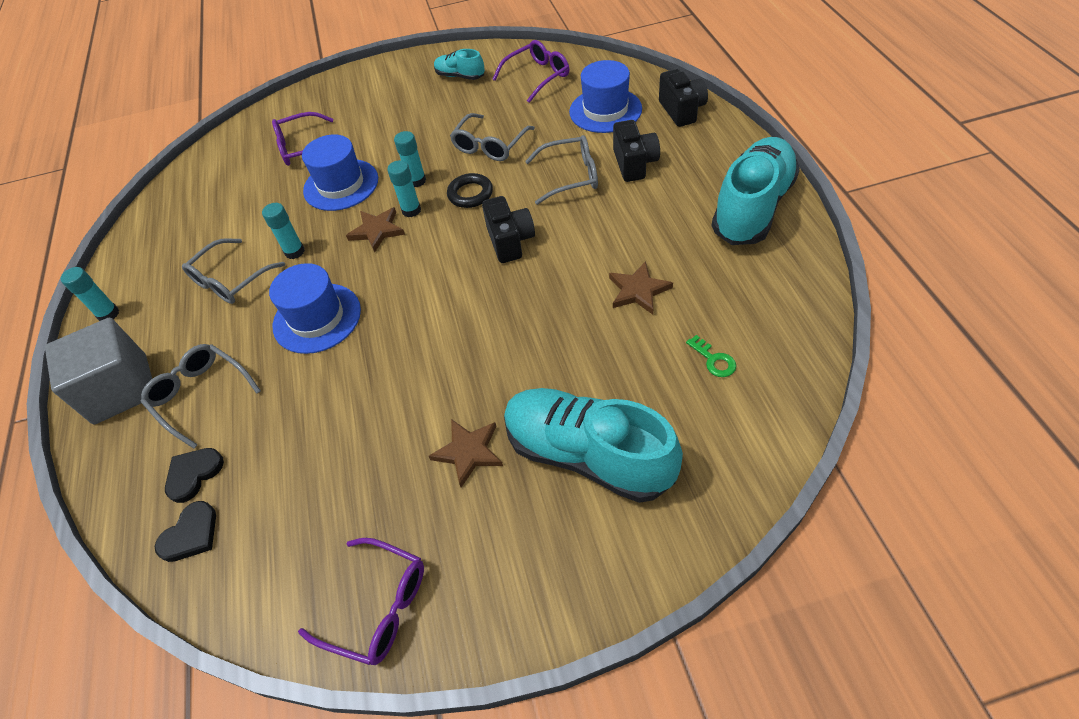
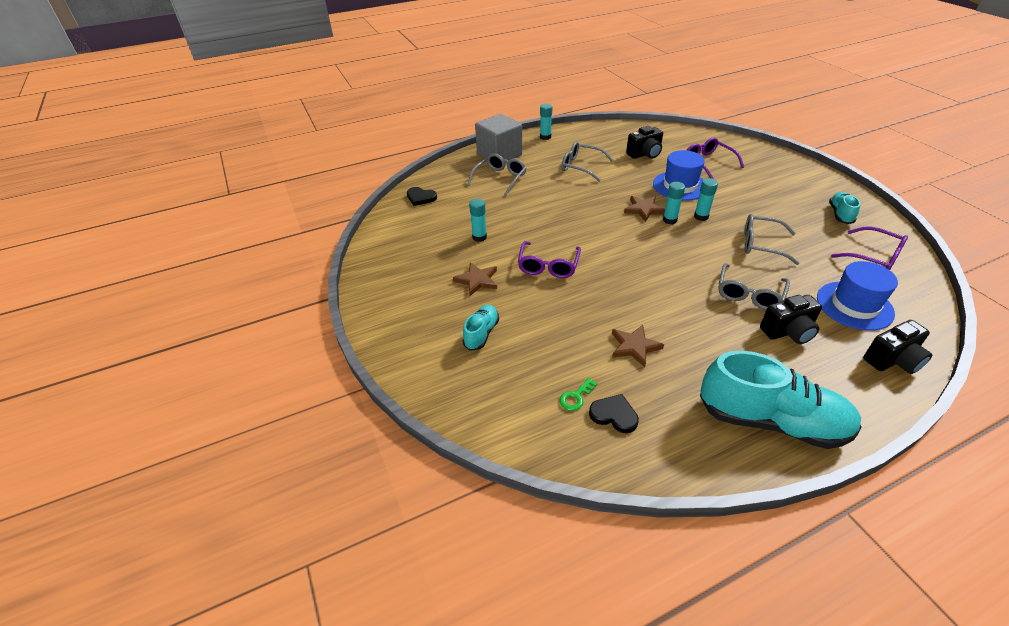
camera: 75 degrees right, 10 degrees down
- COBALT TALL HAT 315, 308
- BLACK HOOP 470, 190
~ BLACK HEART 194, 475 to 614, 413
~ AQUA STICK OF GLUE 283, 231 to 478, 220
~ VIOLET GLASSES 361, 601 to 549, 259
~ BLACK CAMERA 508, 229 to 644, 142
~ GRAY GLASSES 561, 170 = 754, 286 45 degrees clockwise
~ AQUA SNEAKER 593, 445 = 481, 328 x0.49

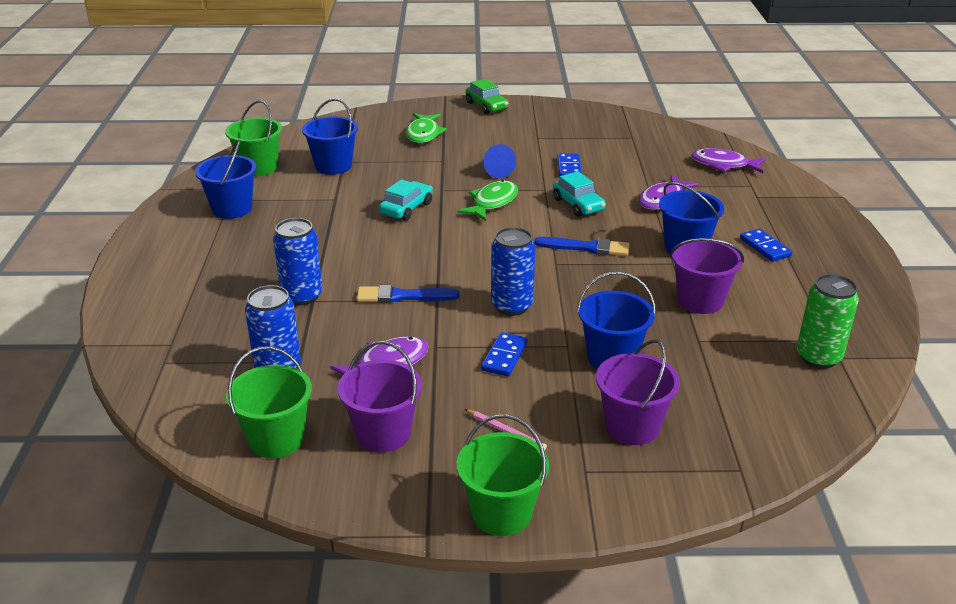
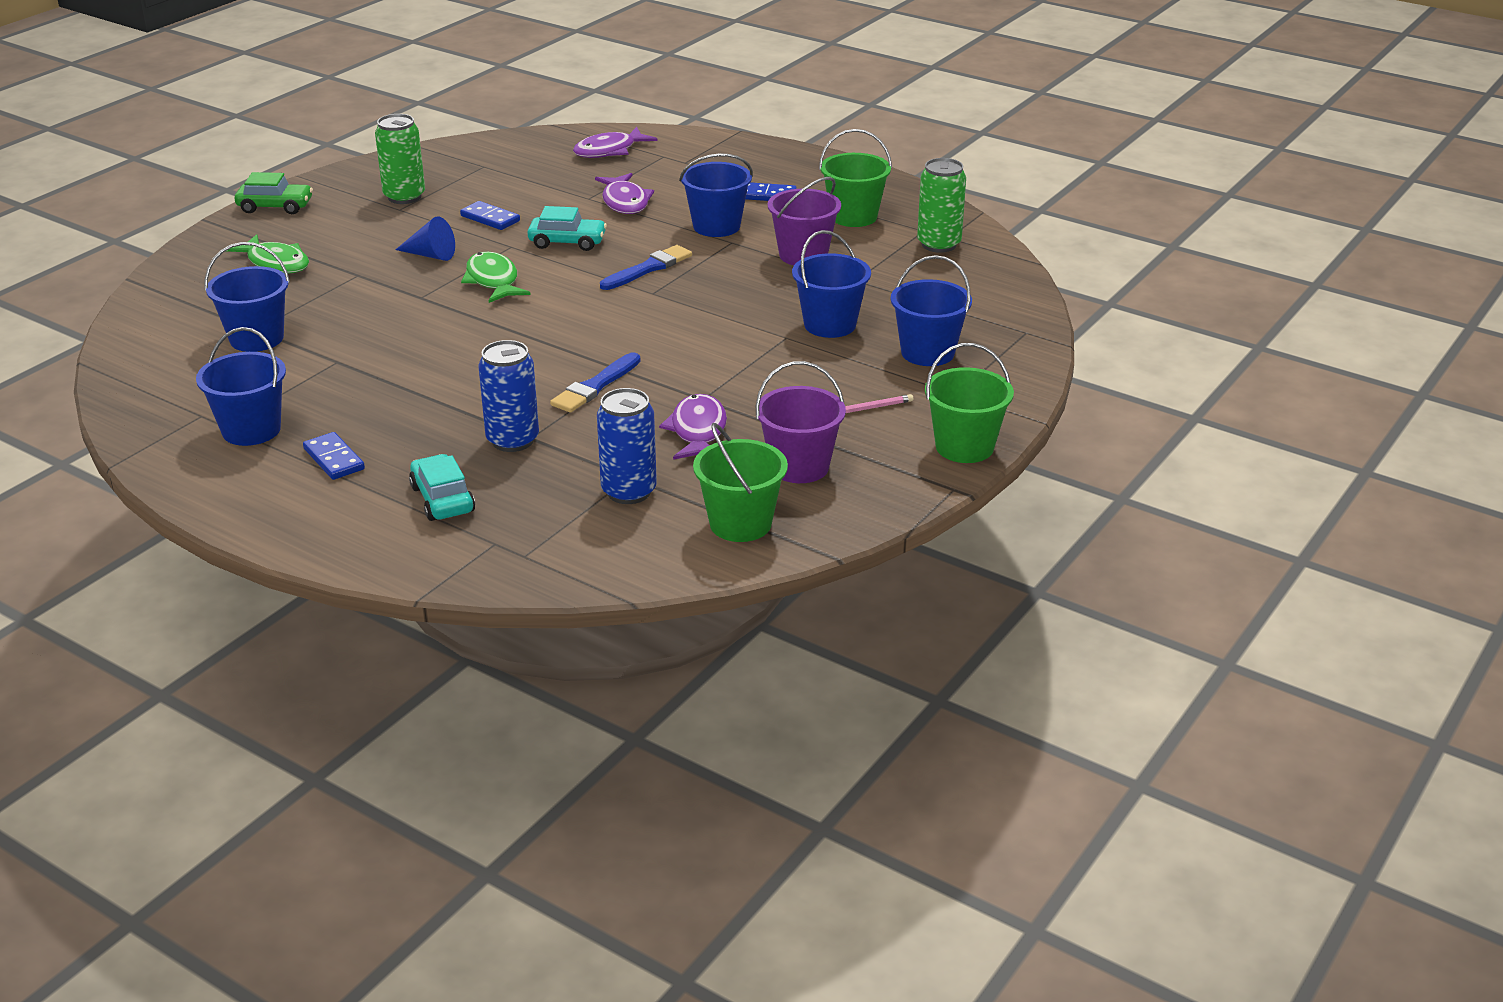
camera: 55 degrees left, 0 degrees up
- COBALT SODA CAN 513, 271
+ EMERALD SODA CAN 400, 159
~ EMERALD SAND BUCKET 253, 138 to 855, 178
~ AQUA TOY CAR 406, 200 to 442, 487
~ COBALT DOMINO TILE 504, 354 to 334, 456
~ VIOLET SAND BUCKET 638, 392 to COBALT SAND BUCKET 931, 310

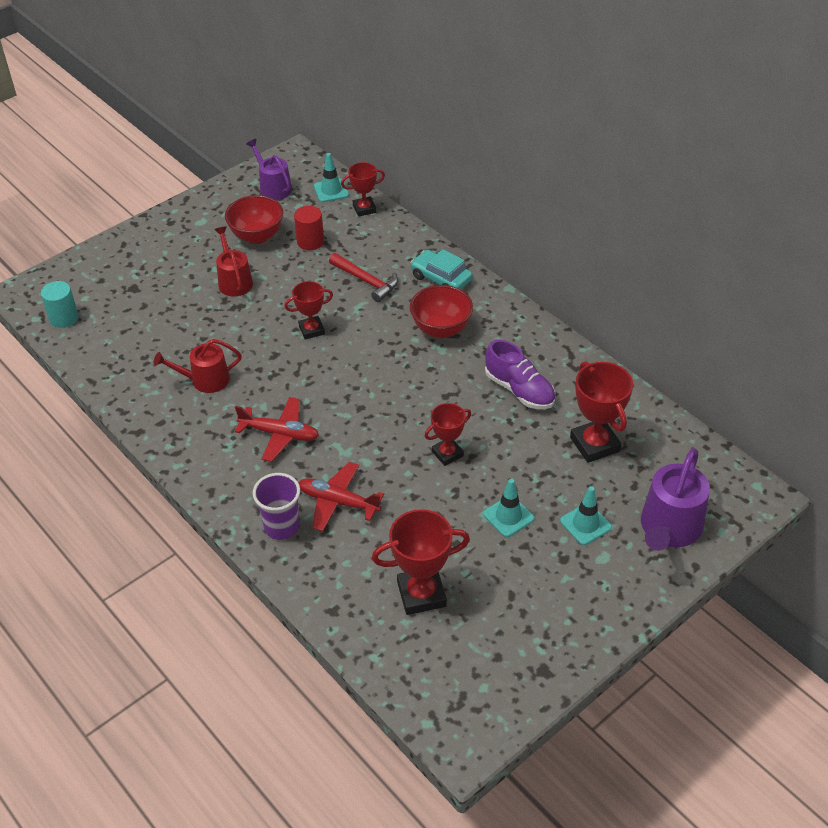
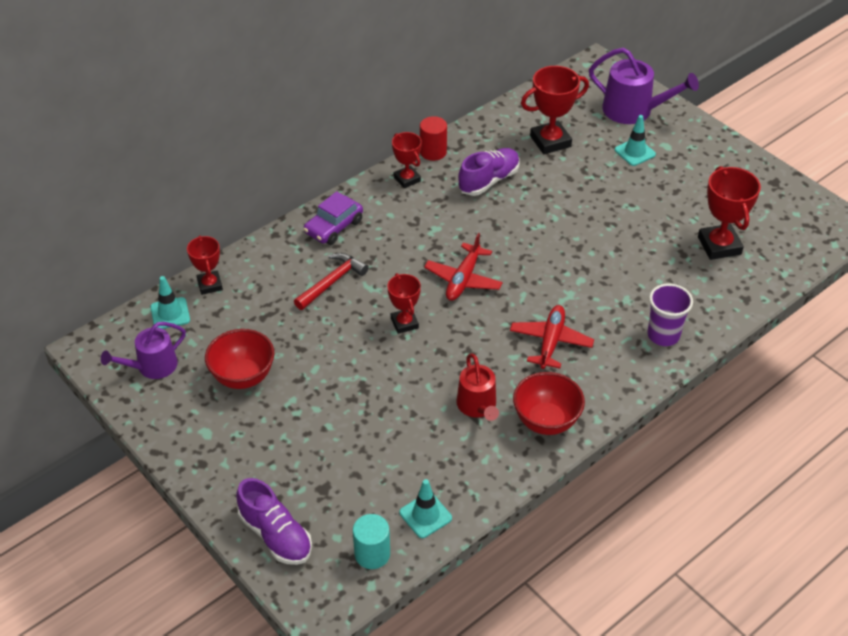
camera: 90 degrees left, 0 degrees up
- RED WATERING POT 234, 261
+ VIOLET SNEAKER 274, 521
~ RED SOLID CYLINDER 309, 228 to 433, 138
~ RED TOY PLANE 341, 496 to 463, 267
~ RED DEEP DISH 441, 311 to 549, 403
~ RED PRIZE CUP 448, 434 to 407, 160
~ AQUA TRAFFIC CONE 508, 508 to 426, 508
~ AQUA TOY CAR 441, 269 to VIOLET TOY CAR 333, 218

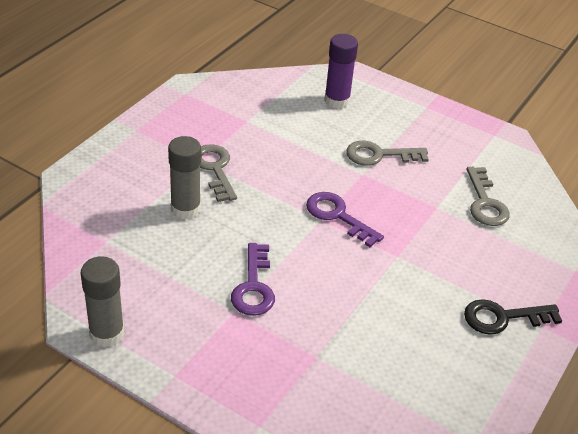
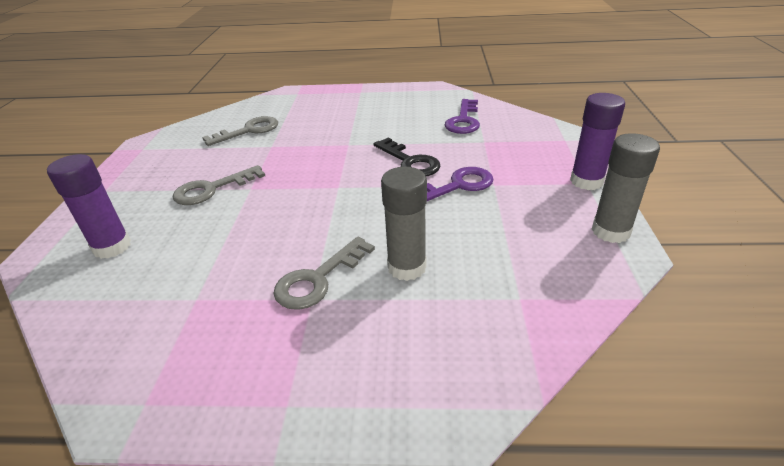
camera: 115 degrees left, 5 degrees down
+ VIOLET STICK OF GLUE 597, 141
~ VIOLET KEY 345, 219 to 462, 116
~ BLACK KEY 513, 317 to 407, 156
~ GRAY KEY 387, 153 = 219, 185 90 degrees clockwise

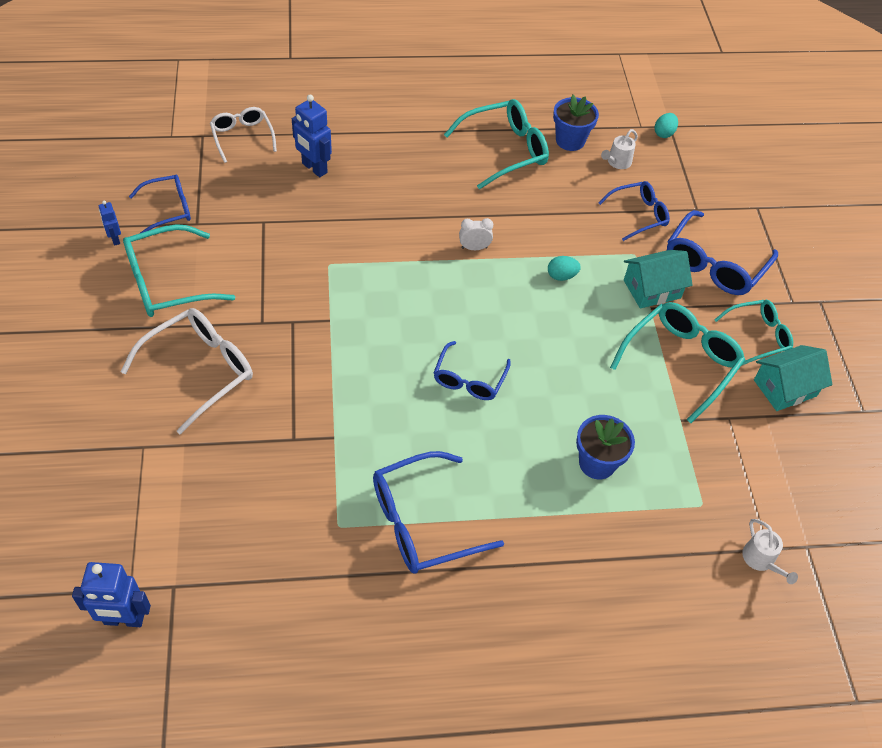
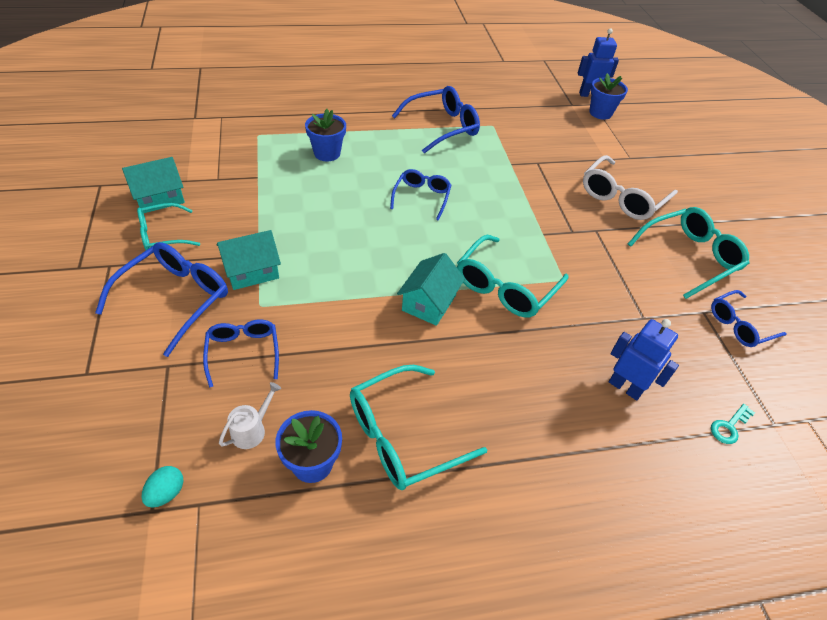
camera: 175 degrees right, 5 degrees down
- COBALT ROBOT FIGURE 110, 223
- AQUA EGG SHAPE 564, 268
- SNOW-WHITE WATERING POT 770, 551
+ COBALT PLANT POT 608, 96
~ AQUA GLASSES 677, 362 to 512, 276
~ SNOW-WHITE GLASSES 243, 135 to AQUA KEY 733, 424
~ SNOW-WHITE BEDSIDE CLOCK 476, 234 to AQUA COTTAGE 431, 289
~ COBALT GLASSES 634, 211 = 241, 353 105 degrees clockwise

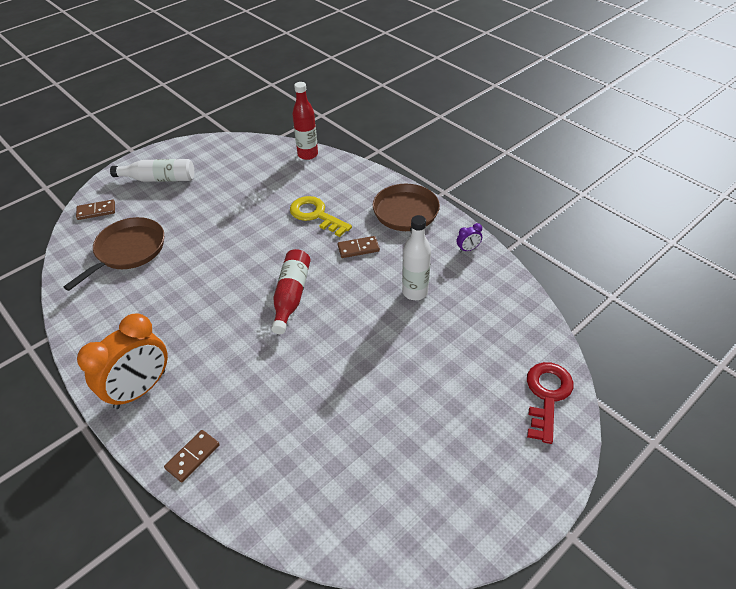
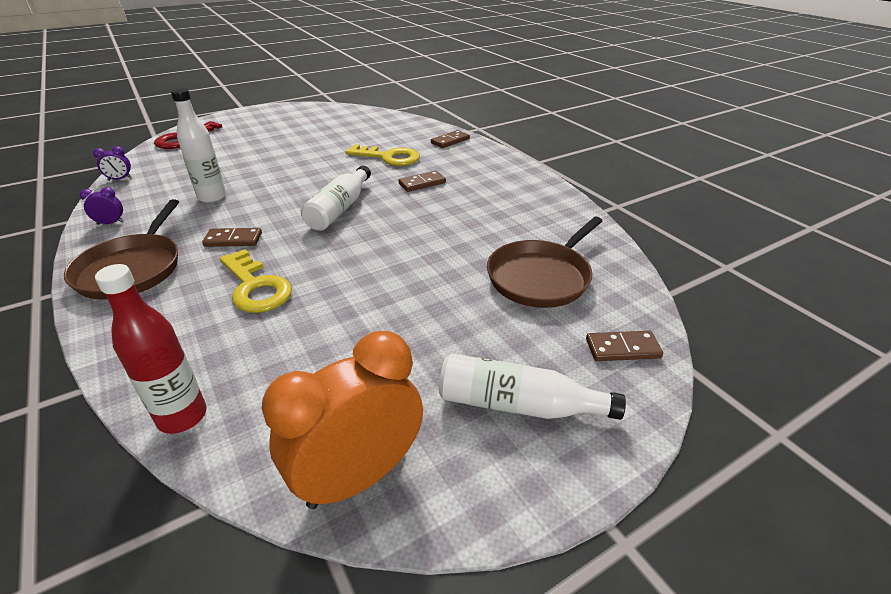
camera: 170 degrees left, 10 degrees down
+ VIOLET BEDSIDE CLOCK 112, 163
+ BRIGHT YELLOW KEY 383, 155
+ BROWN DOMINO TILE 422, 181
~ ORANGE BEDSIDE CLOCK 122, 361 to 342, 420
~ RED FLASK 291, 291 to SNOW-WHITE FLASK 336, 198

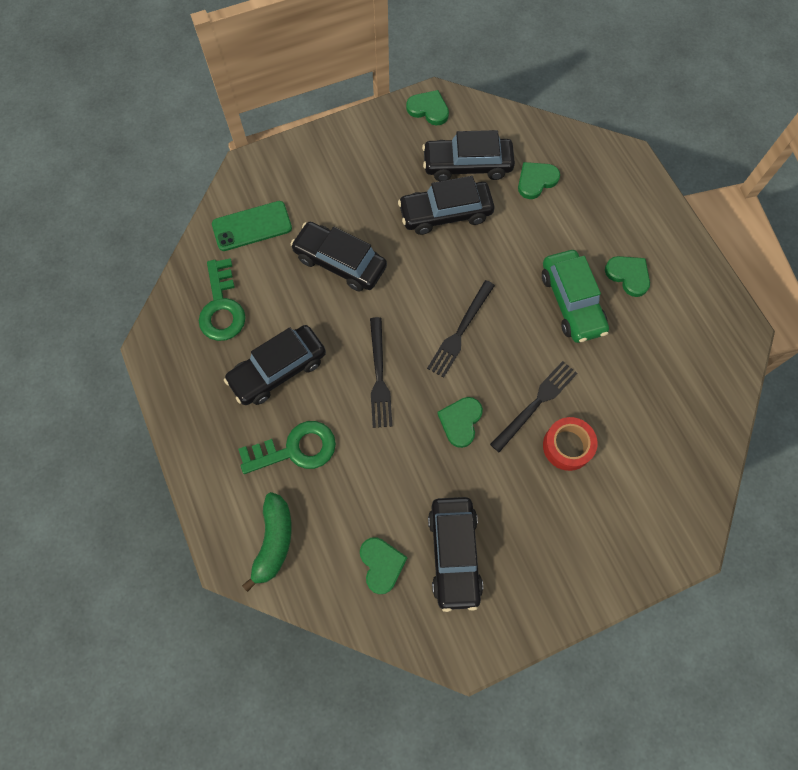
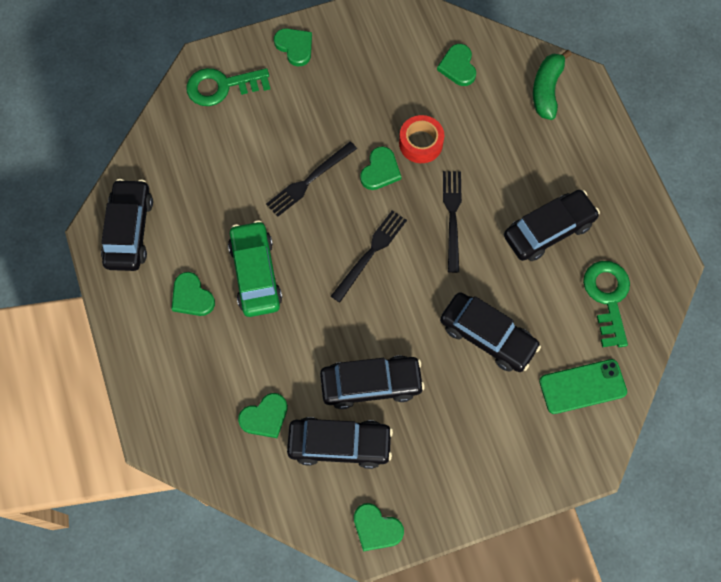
camera: 175 degrees left, 0 degrees up
+ EMERALD HEART 293, 47
~ EMERALD KEY 287, 447 to 228, 87
~ BLACK TOY CAR 455, 554 to 127, 225
~ RED TAPE 570, 444 to 421, 139

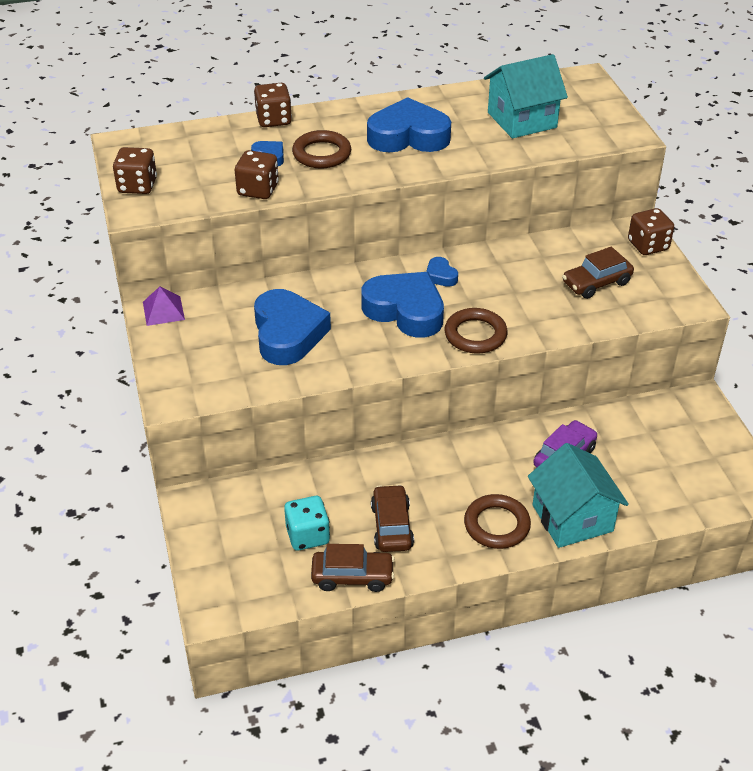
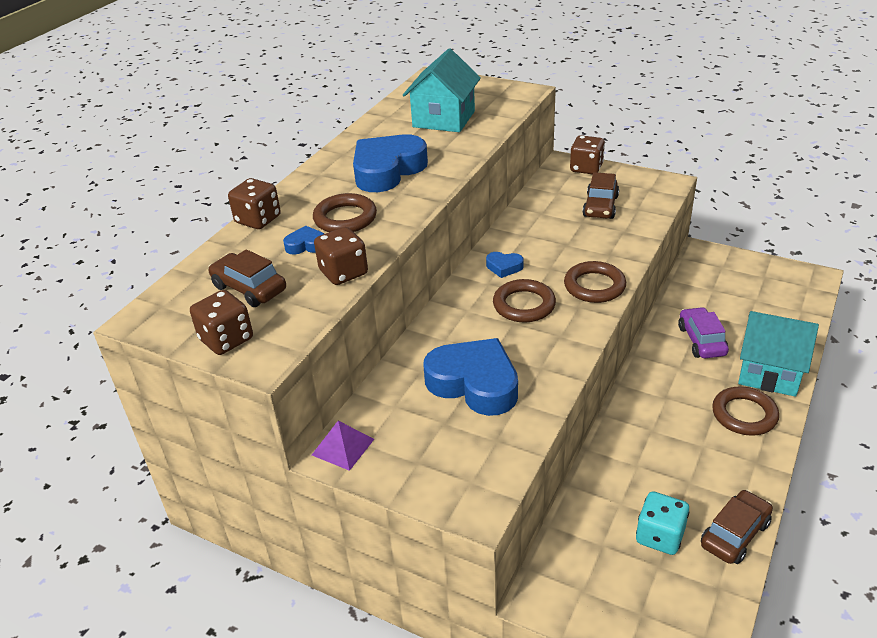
camera: 45 degrees left, 5 degrees down
~ BROWN TOY CAR 392, 518 to 247, 278
~ COBALT HEART 402, 305 to BROWN HOOP 524, 300

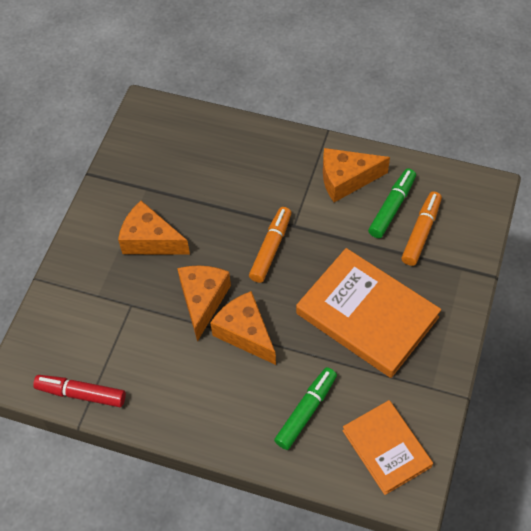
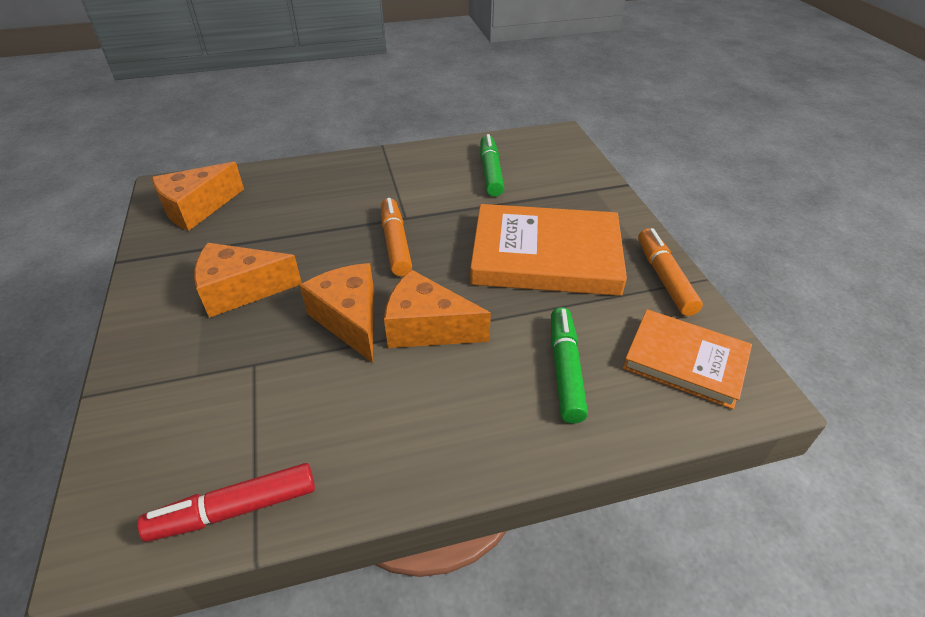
camera: 35 degrees left, 15 degrees down
~ ORANGE PIECE OF CHEESE 356, 175 to 198, 196
~ ORANGE MARKER 421, 229 to 670, 272

